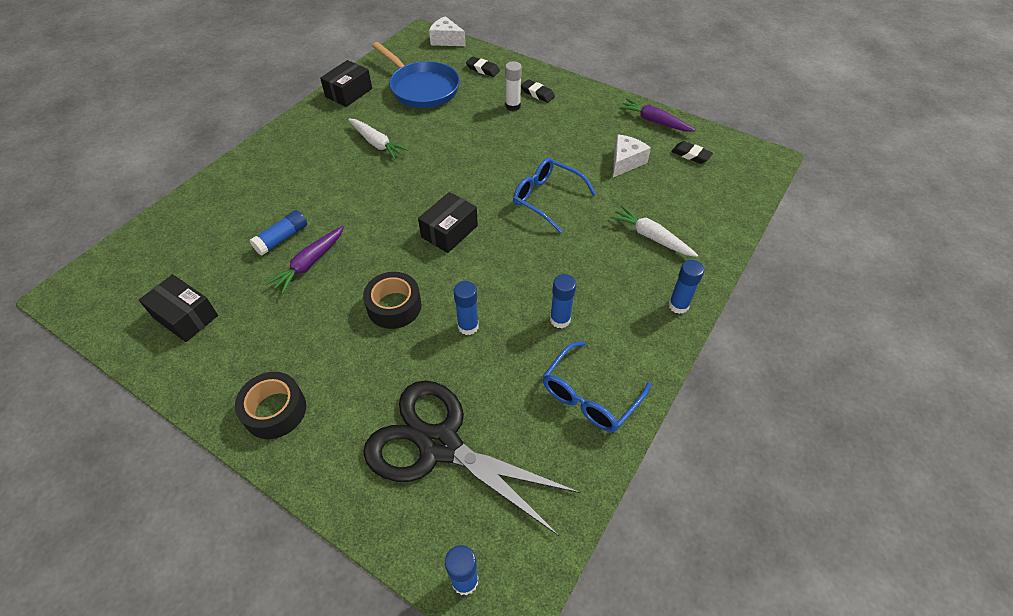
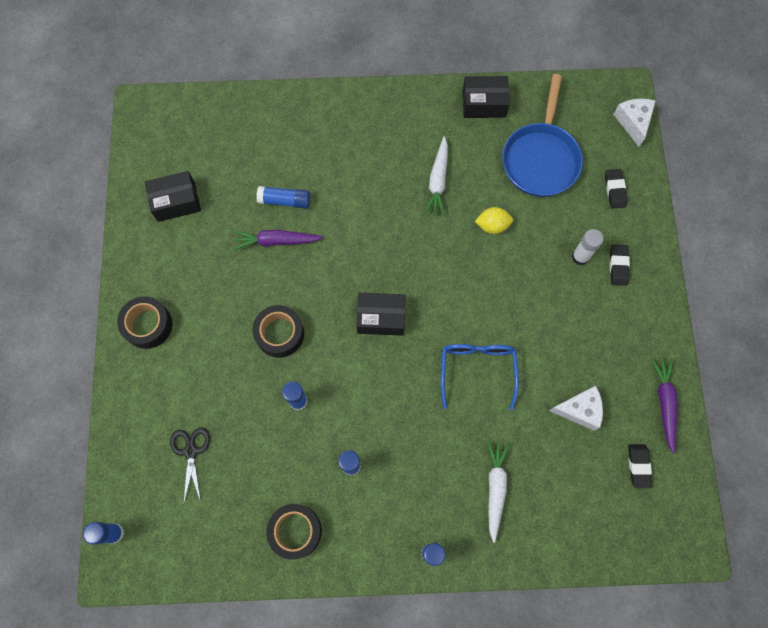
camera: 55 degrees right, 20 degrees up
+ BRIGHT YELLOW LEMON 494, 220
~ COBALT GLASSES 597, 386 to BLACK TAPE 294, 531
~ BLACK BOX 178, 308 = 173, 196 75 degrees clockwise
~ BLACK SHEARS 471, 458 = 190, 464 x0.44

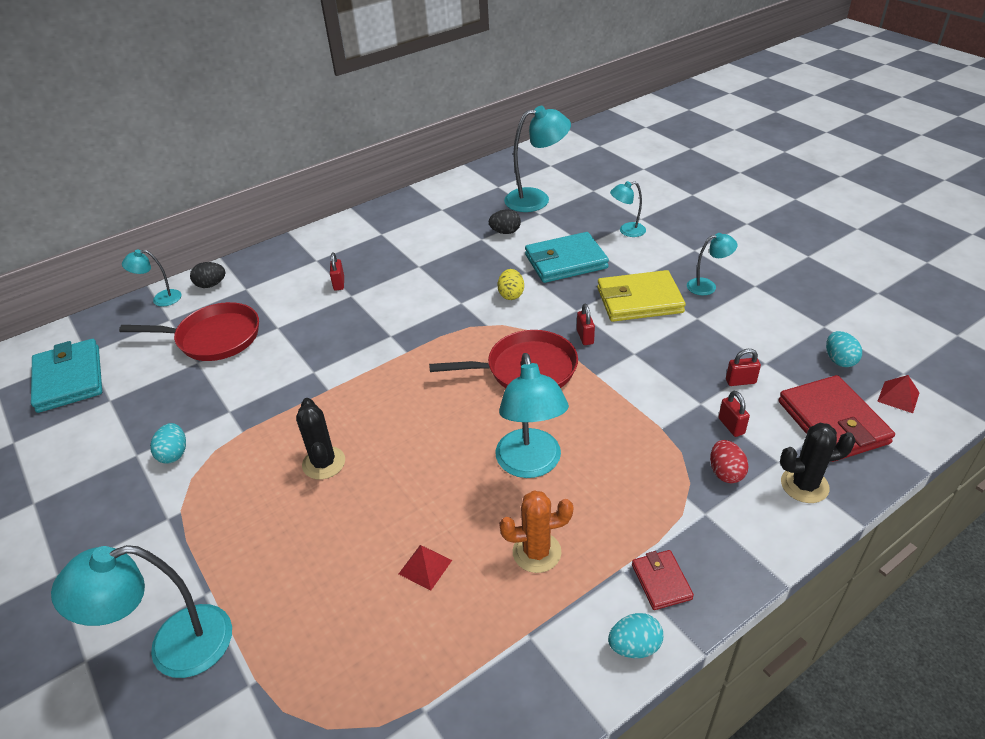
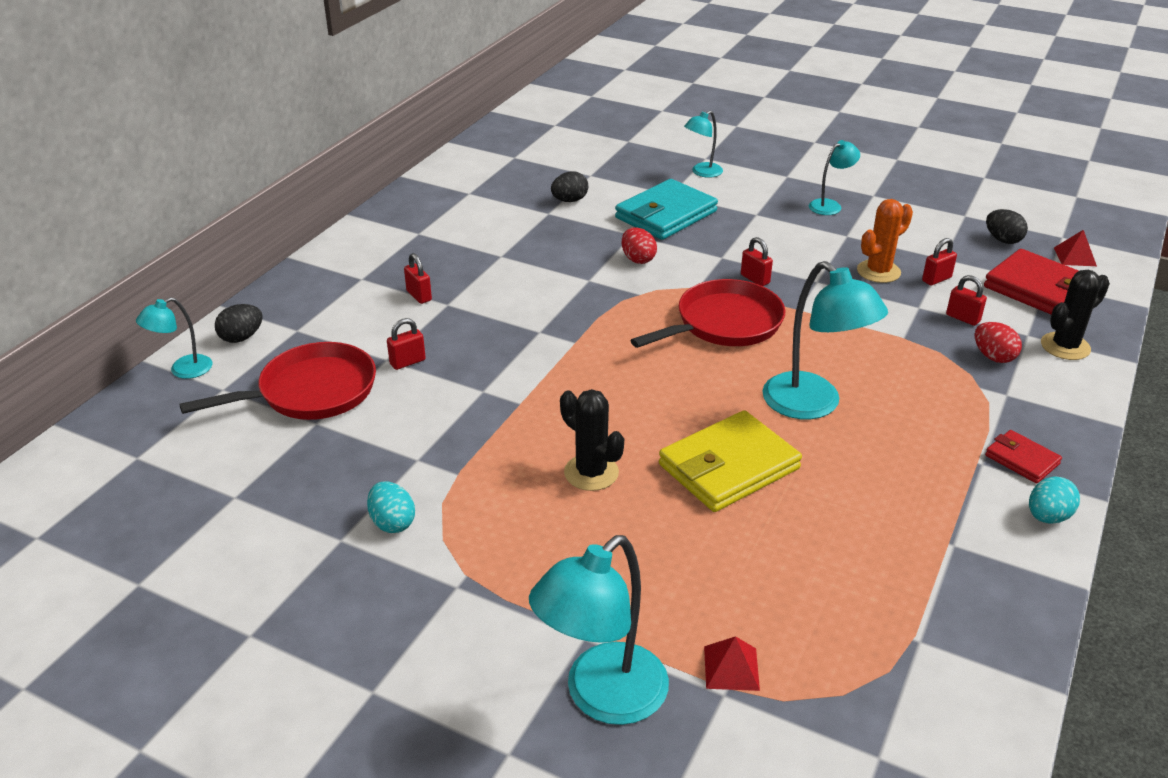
camera: 30 degrees left, 5 degrees down
- AQUA BILLFOLD 66, 376
- AQUA READING LAMP 537, 159
+ RED PADLOCK 406, 344
~ RED PYRAMID SHAPE 425, 567 to 732, 663
~ ORANGE PRICKLY PLANT 536, 532 to 885, 241
~ BRIGHT YELLOW BILLFOLD 641, 296 to 730, 461
~ BRIGHT YELLOW EGG SHAPE 511, 284 to RED EGG SHAPE 639, 245
~ AQUA EGG SHAPE 844, 349 to BLACK EGG SHAPE 1007, 226

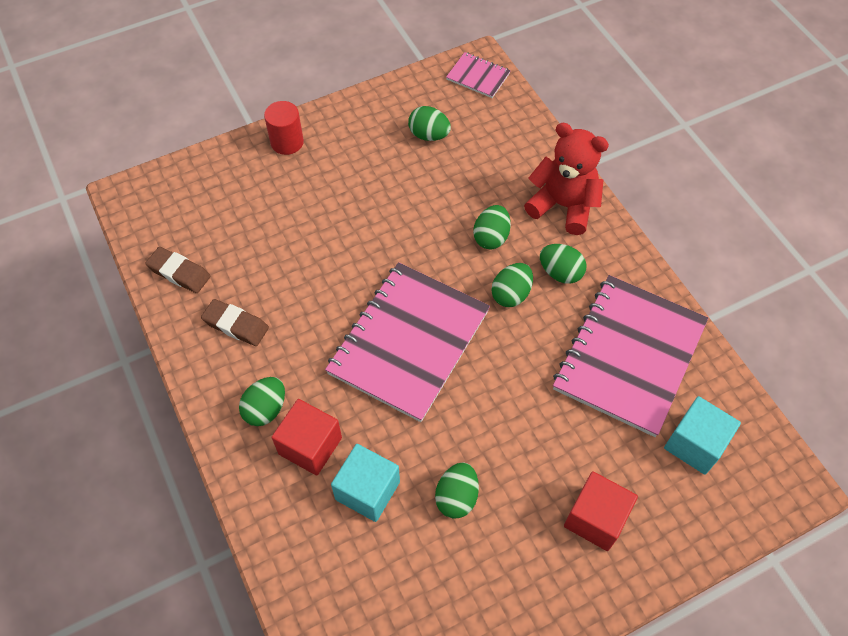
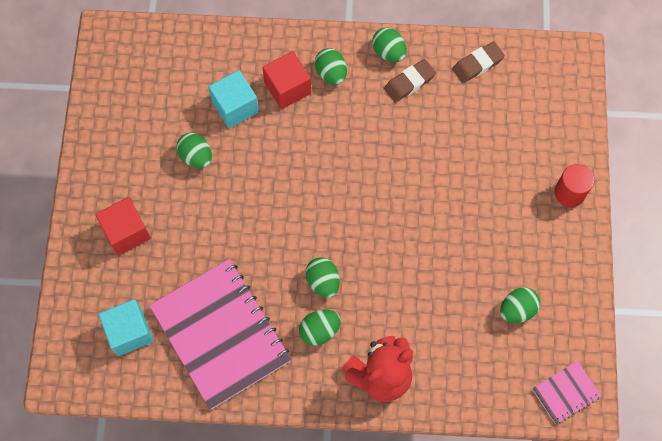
camera: 120 degrees right, 10 degrees up
- ROSY NOTEPAD 407, 342
~ EMERALD EGG SHAPE 492, 227 to 389, 45

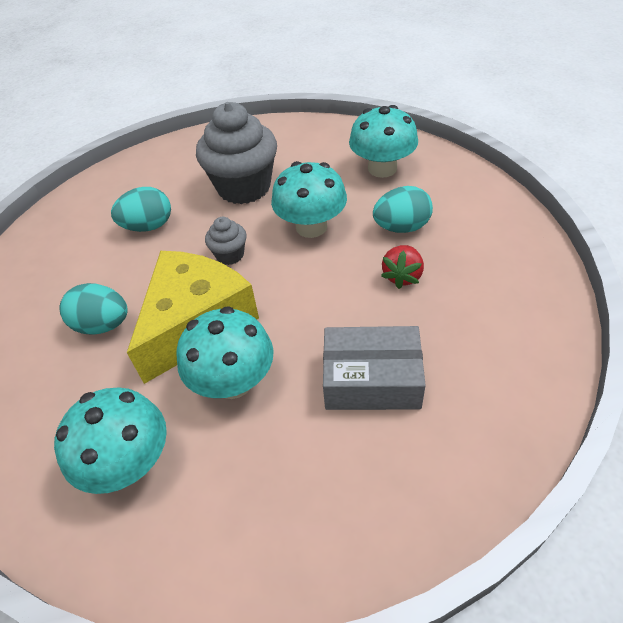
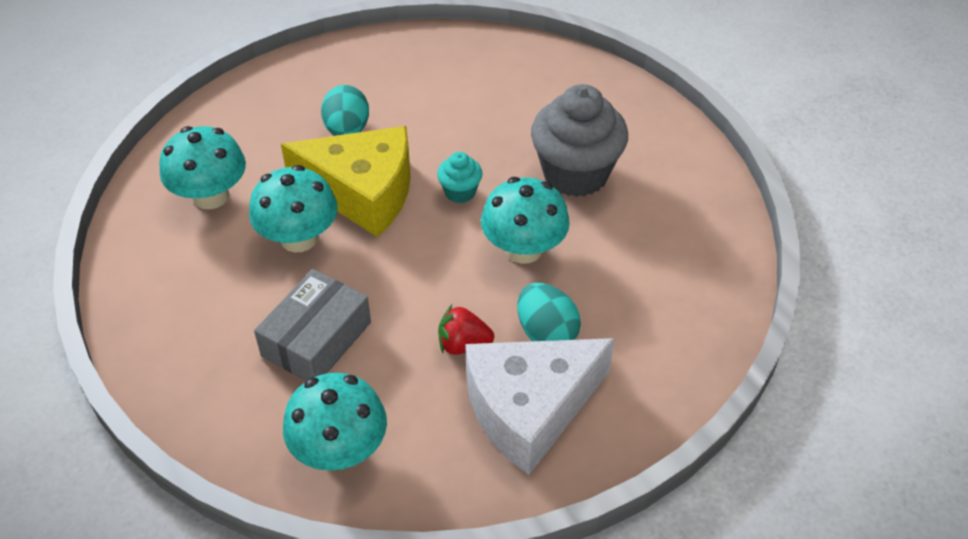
camera: 70 degrees right, 0 degrees up
- AQUA EGG SHAPE 141, 209
+ SNOW-WHITE PIECE OF CHEESE 540, 406
~ AQUA MUSHROOM 383, 141 to 335, 422
~ GRAY CUPCAKE 225, 241 to AQUA CUPCAKE 459, 177
~ GRAY BOX 374, 368 = 312, 325 45 degrees clockwise

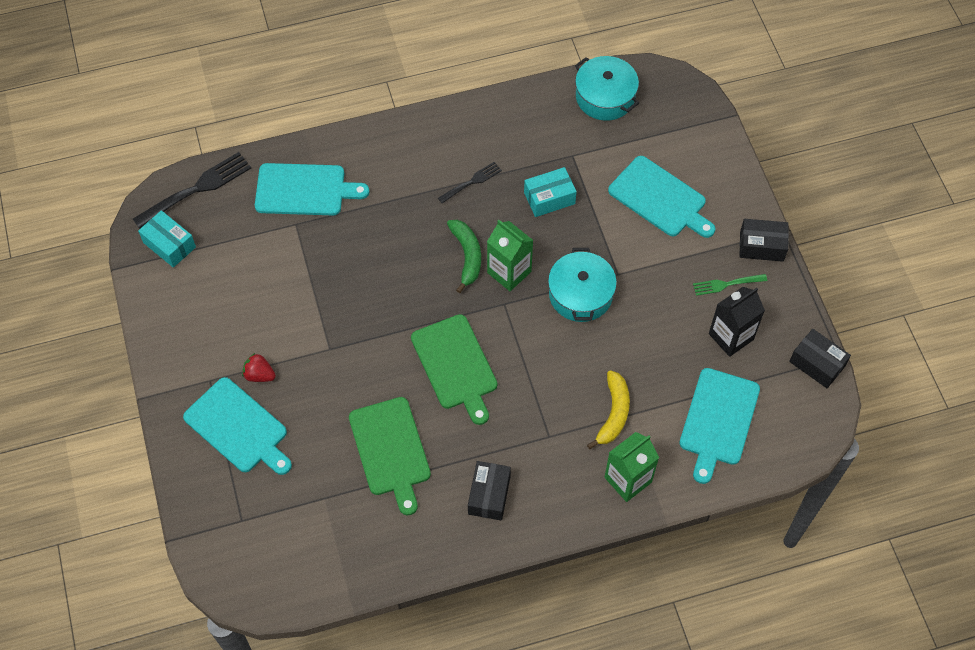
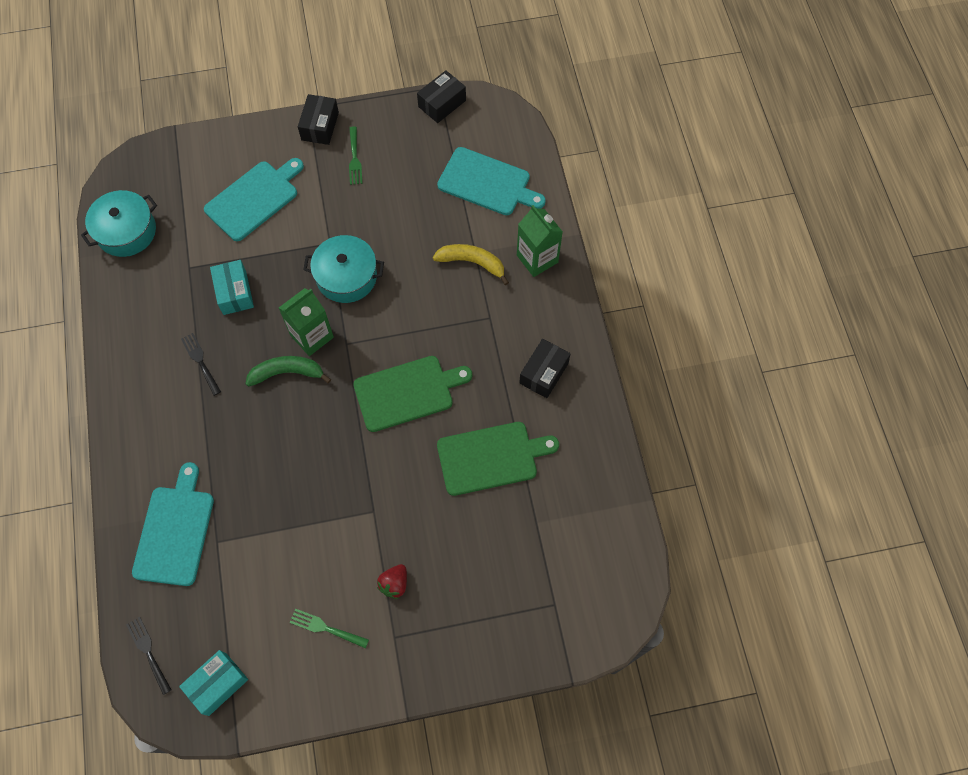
camera: 85 degrees left, 5 degrees up
- AQUA CUTTING BOARD 237, 426
- BLACK MILK CARTON 737, 322
+ EMERALD TABLE FORK 329, 629
~ BLACK BOX 489, 491 = 544, 368 75 degrees counterclockwise
~ BLACK TABLE FORK 192, 190 = 149, 656 x0.56

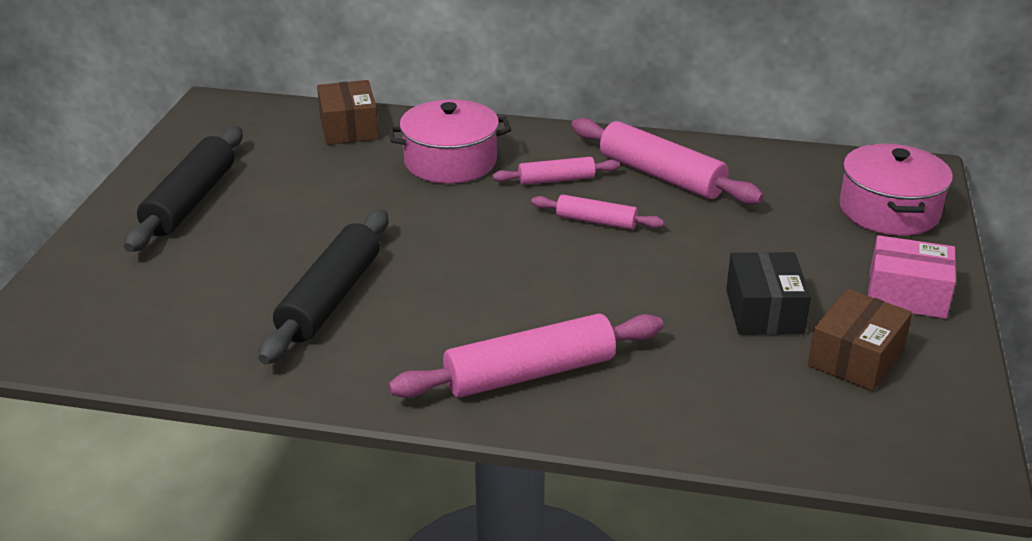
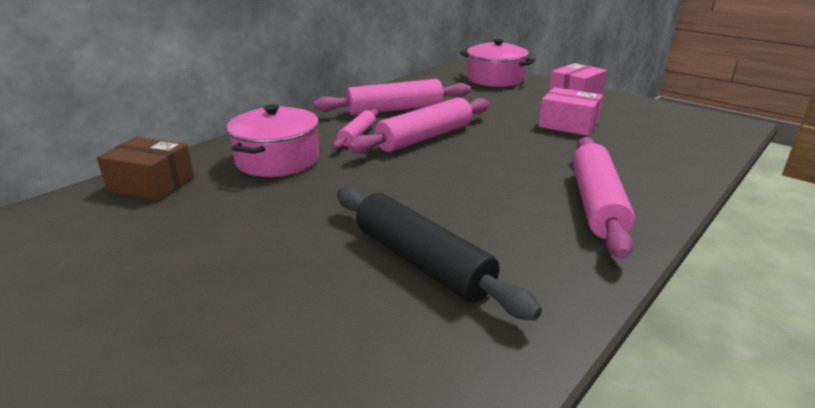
camera: 60 degrees left, 5 degrees down
- BLACK ROLLING PIN 183, 189
- BROWN BOX 860, 340
~ BLACK BOX 768, 293 to ROSY BOX 571, 111
~ ROSY ROLLING PIN 597, 212 = 418, 125 x1.78

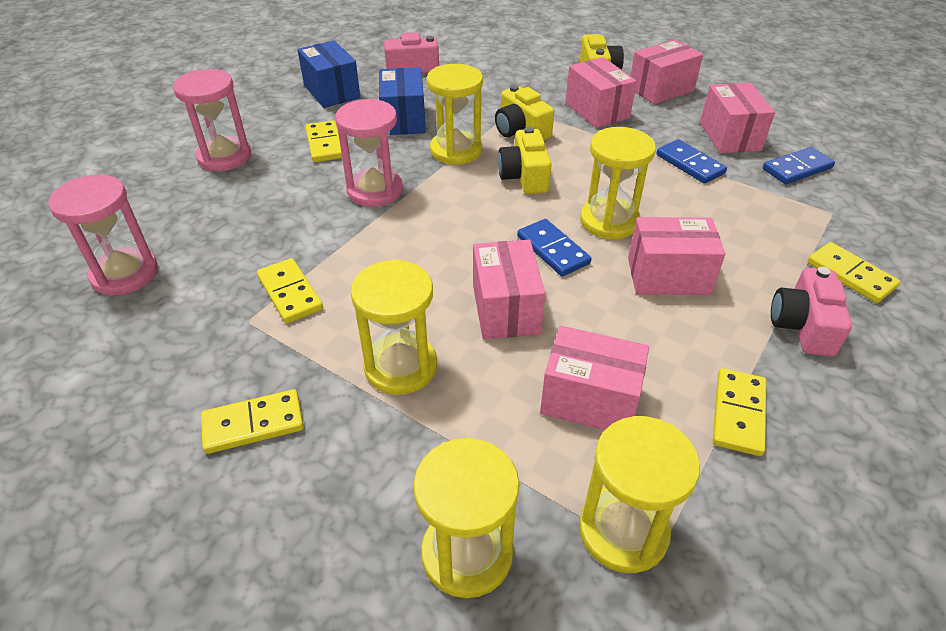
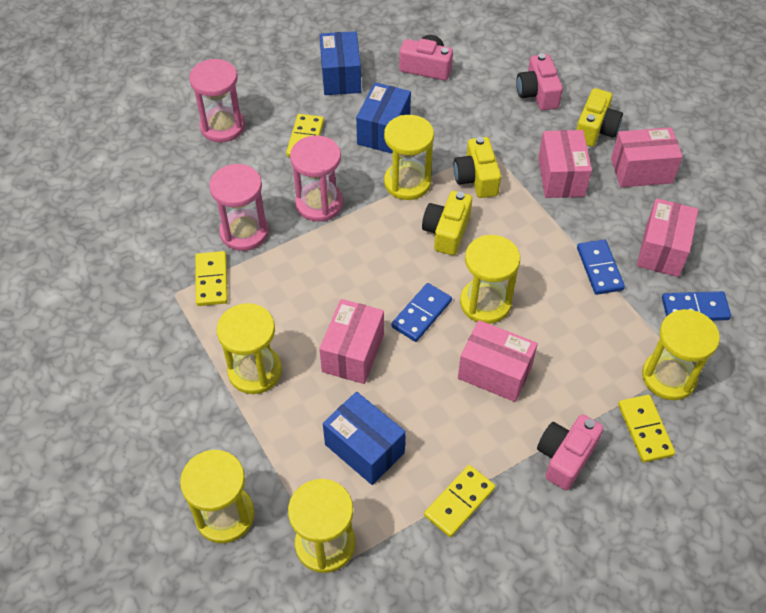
camera: 25 degrees right, 10 degrees up
- BRIGHT YELLOW DOMINO TILE 252, 421
+ ROSY CAMERA 539, 81
+ BRIGHT YELLOW SAND TIMER 681, 354
~ ROSY SAND TIMER 103, 235 to 239, 207
~ ROSY BOX 594, 378 to COBALT BOX 364, 438
~ COBALT DOMINO TILE 554, 248 = 421, 312 45 degrees clockwise

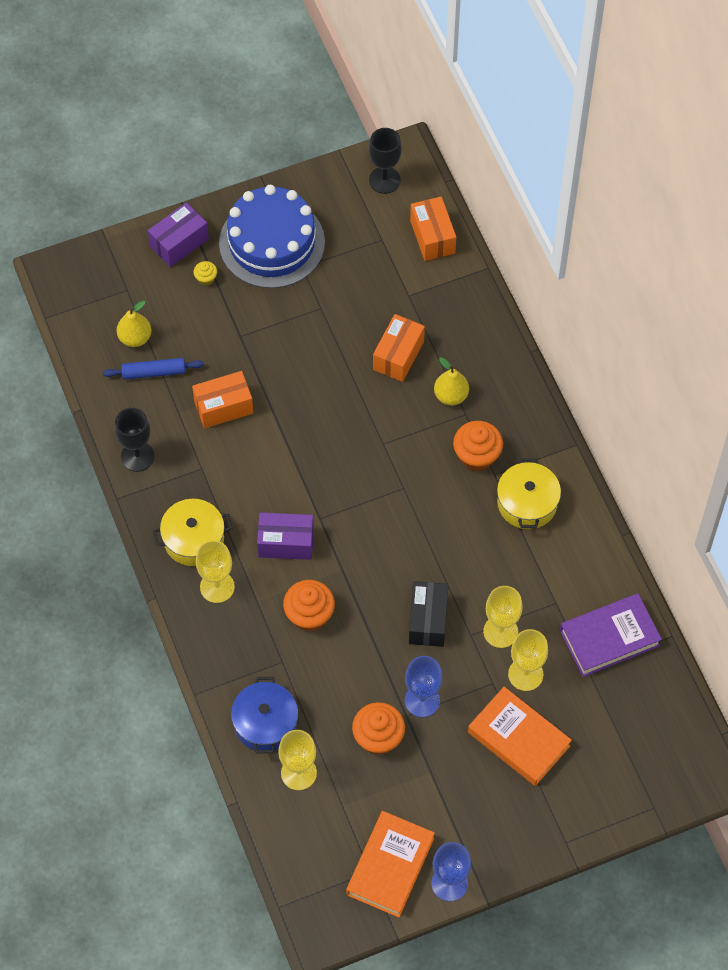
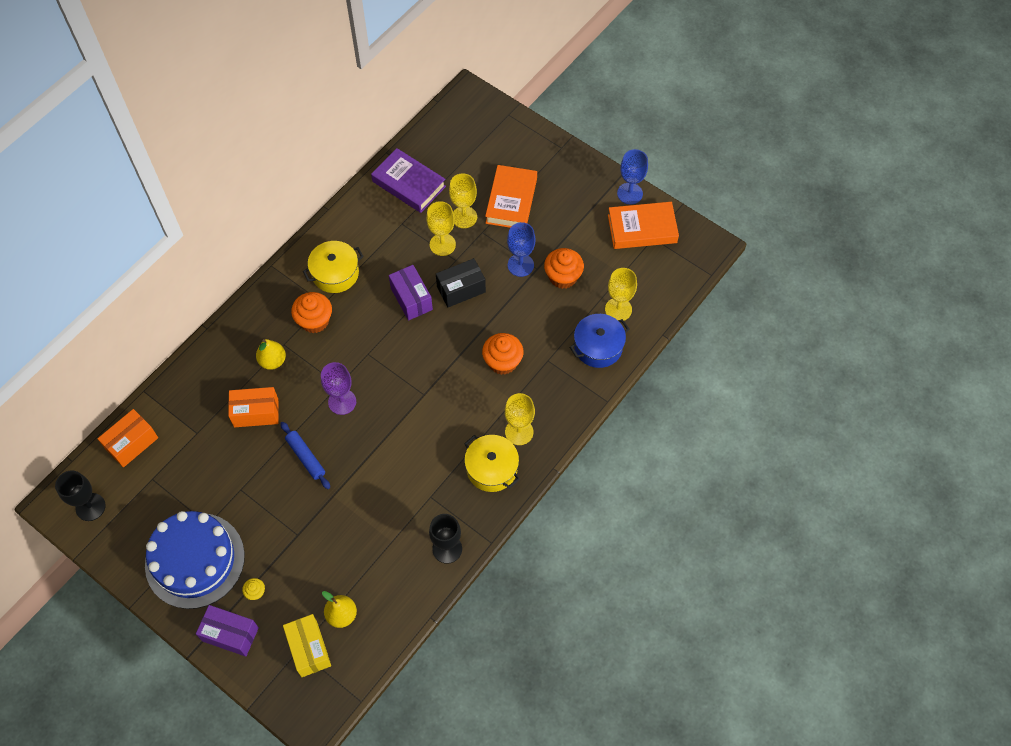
camera: 120 degrees left, 0 degrees up
- ORANGE BOX 222, 399
+ BRIGHT YELLOW BOX 307, 645
+ VIOLET GOBLET 338, 388
~ COBALT ROLLING PIN 153, 369 to 305, 455
~ VIOLET BOX 285, 536 to 411, 293

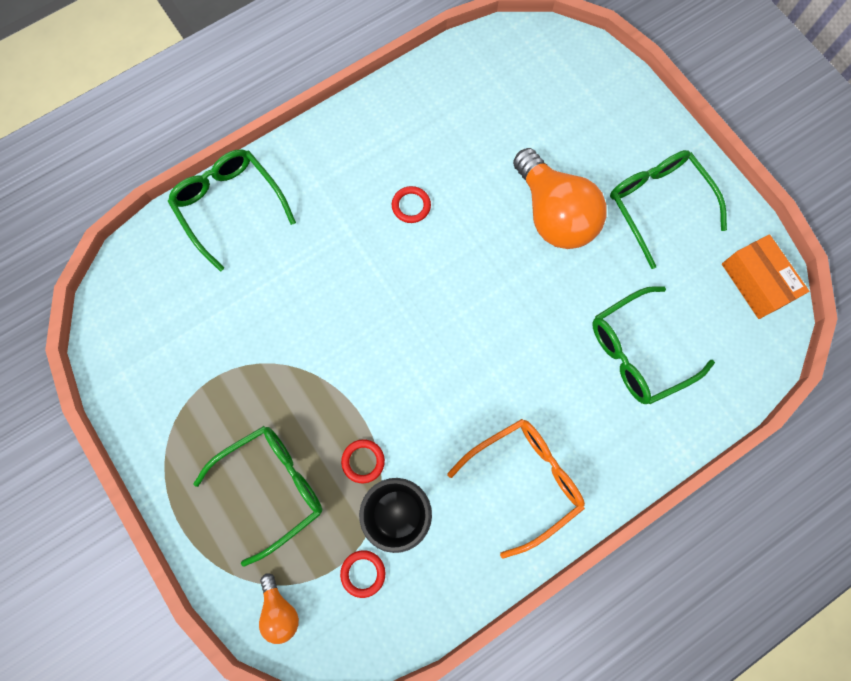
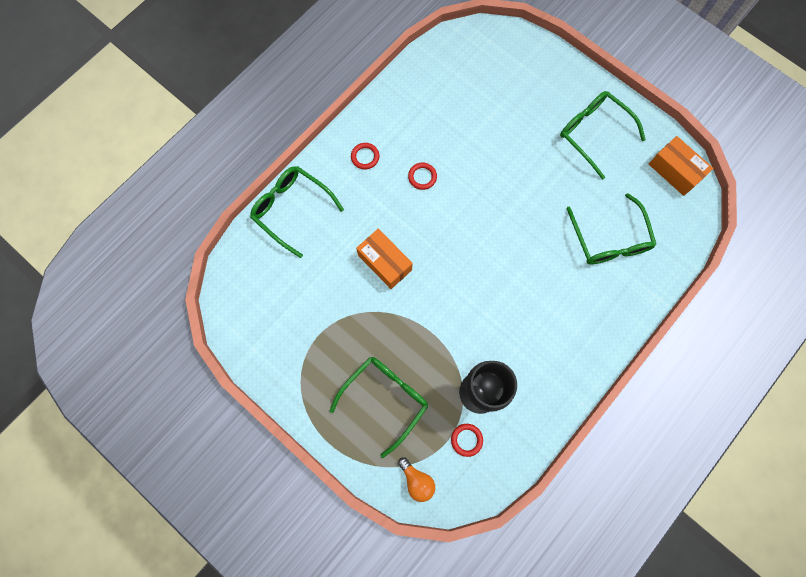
camera: 15 degrees left, 0 degrees up
- ORANGE GLASSES 516, 489
- ORANGE LIGHTBULB 560, 198
+ ORANGE BOX 384, 259
~ RED HOOP 363, 461 to 365, 156
~ EMERALD GLASSES 653, 345 = 611, 228 60 degrees counterclockwise

